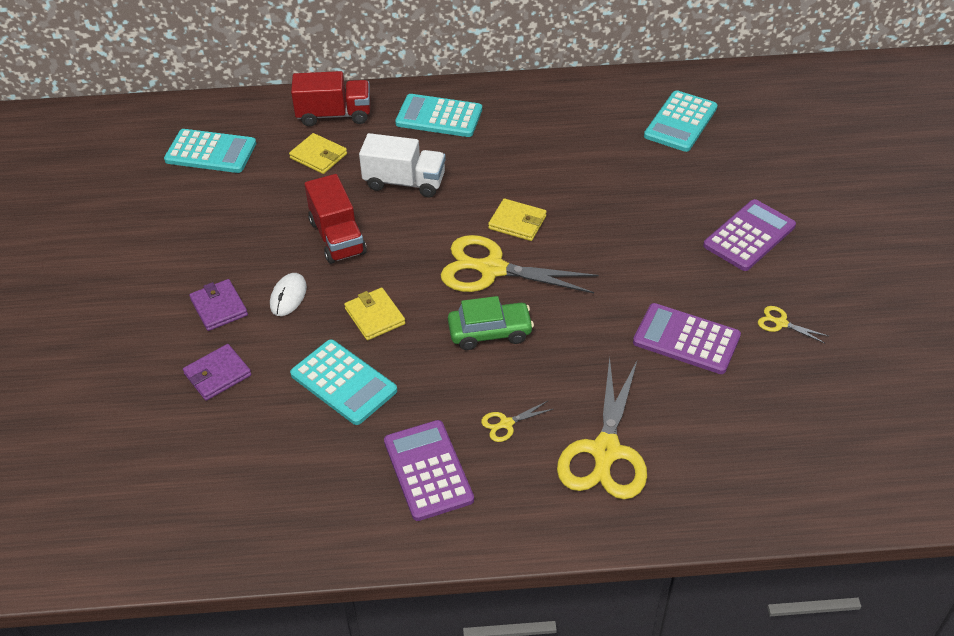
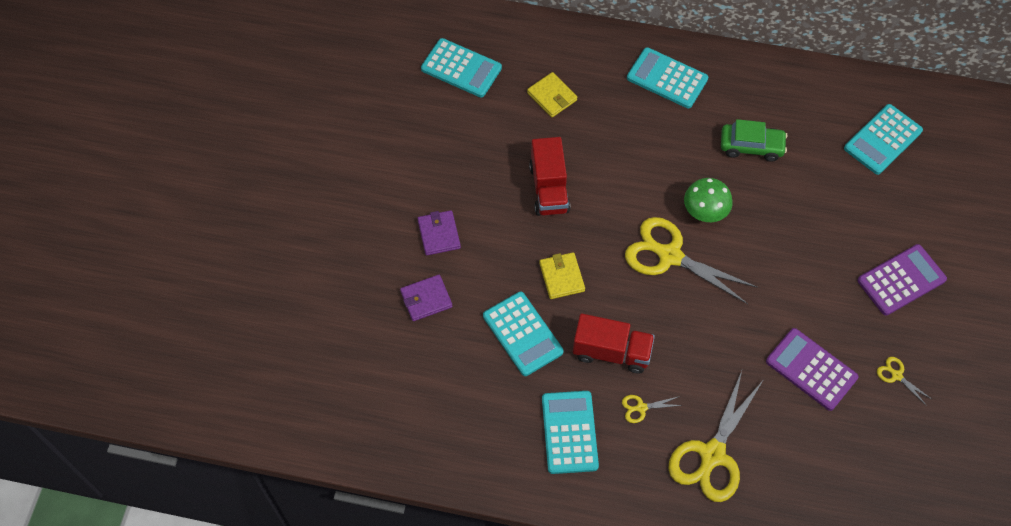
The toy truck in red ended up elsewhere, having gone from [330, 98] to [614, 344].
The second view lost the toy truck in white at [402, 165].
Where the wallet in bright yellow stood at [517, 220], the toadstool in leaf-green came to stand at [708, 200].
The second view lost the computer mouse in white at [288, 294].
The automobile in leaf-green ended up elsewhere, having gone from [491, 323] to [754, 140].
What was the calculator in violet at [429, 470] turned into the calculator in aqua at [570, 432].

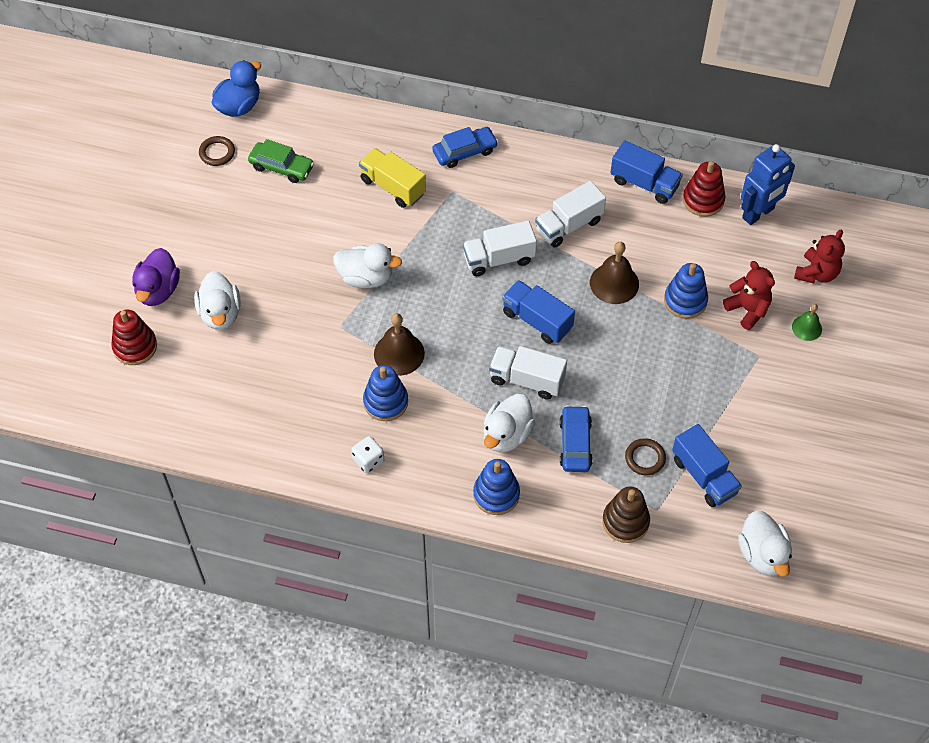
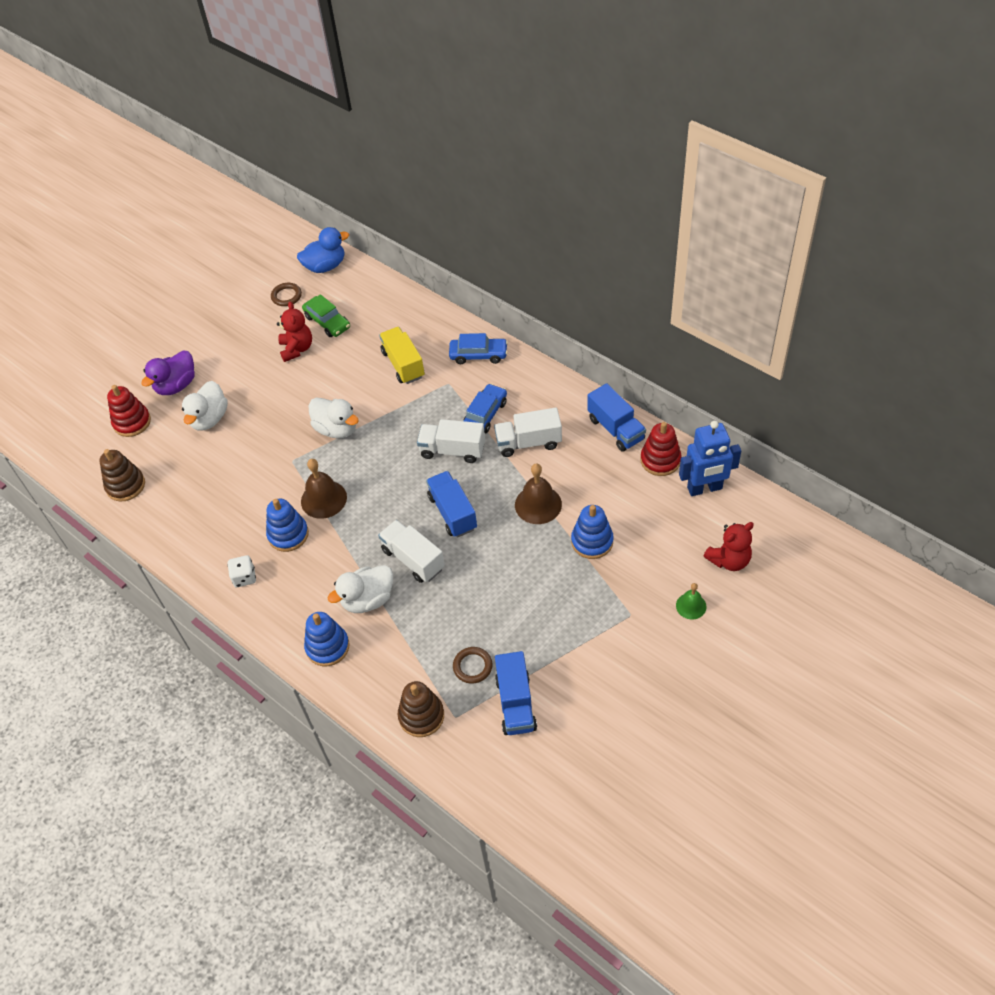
The teddy bear in red ended up elsewhere, having gone from [749, 295] to [294, 332].
The automobile in cobalt ended up elsewhere, having gone from [576, 438] to [485, 408].
The second view lost the toy duck in white at [765, 543].
The second view gained the ring stacker in dark brown at [122, 475].

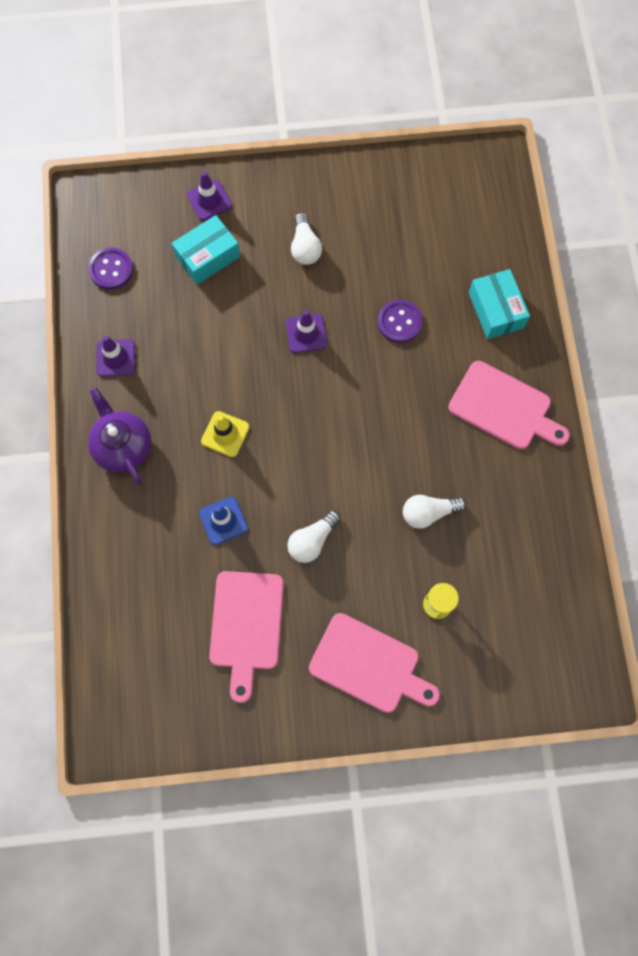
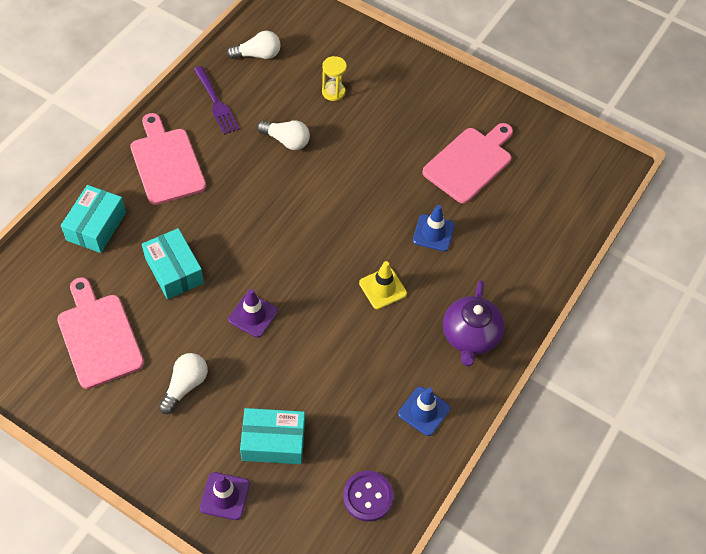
Where the button in violet stood at [400, 321], the package in aqua came to stand at [173, 263].
What was the road cone in violet at [115, 356] turned into the road cone in cobalt at [424, 411].
The light bulb in white ended up elsewhere, having gone from [314, 536] to [254, 45].
The chopping board in pink ended up elsewhere, having gone from [374, 663] to [100, 333].
The second view gained the dinner fork in violet at [216, 100].

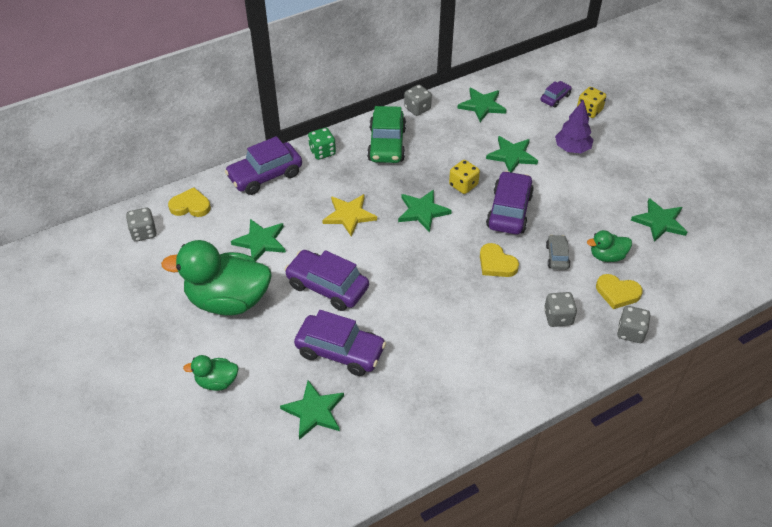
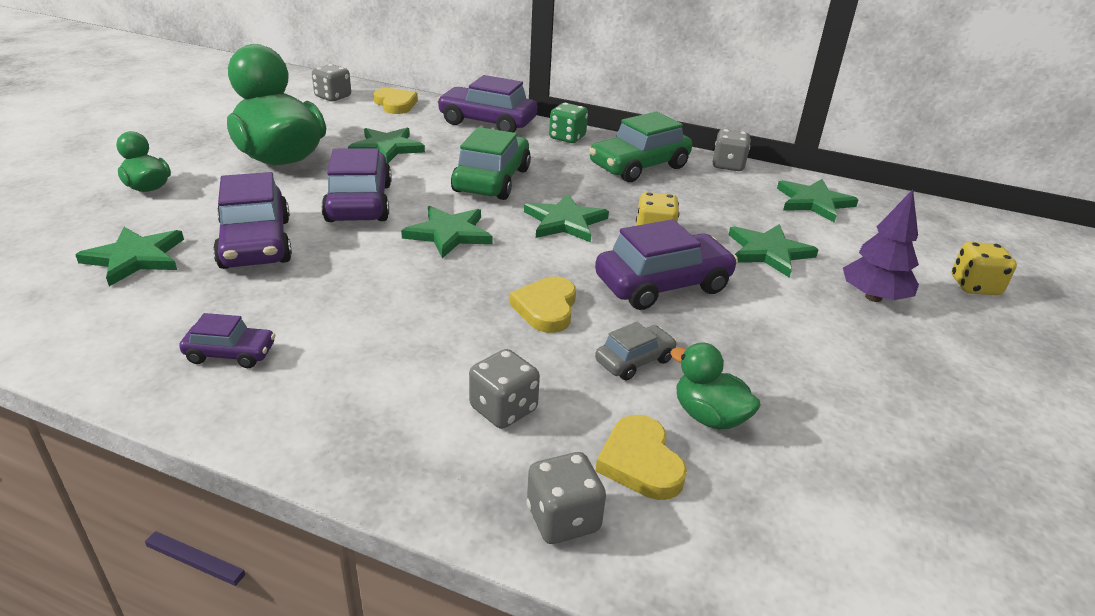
The automobile in violet ended up elsewhere, having gone from [556, 94] to [227, 340].
Where the star shape in bright yellow stood at [349, 215], the automobile in leaf-green came to stand at [491, 163].
The star shape in leaf-green ended up elsewhere, having gone from [659, 220] to [447, 232].

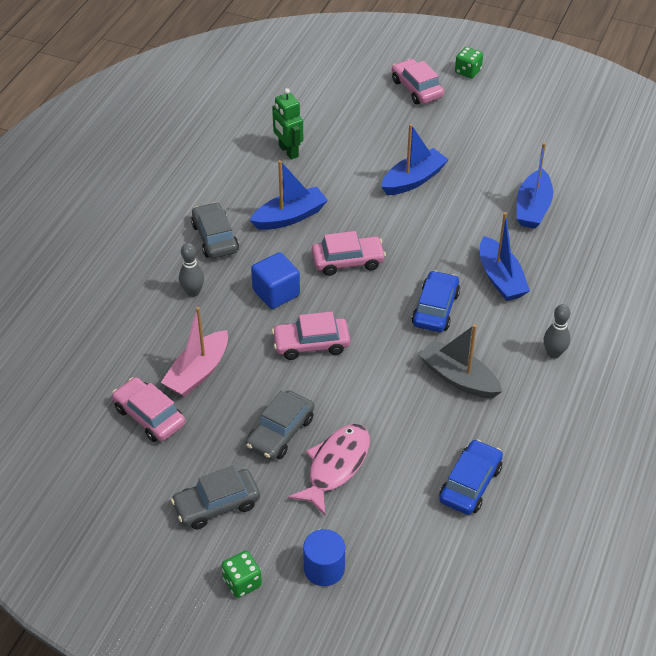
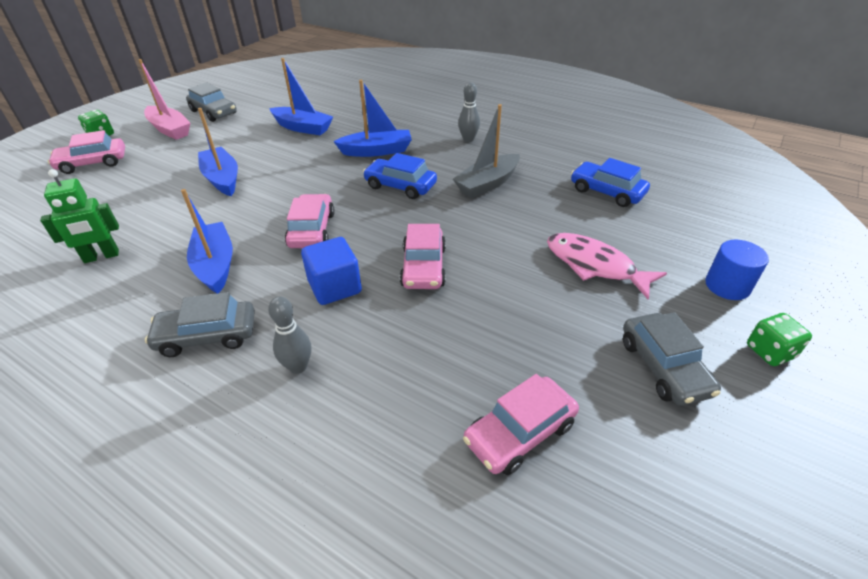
The toy boat in pink ended up elsewhere, having gone from [194, 352] to [164, 99].
The automobile in ash-grey ended up elsewhere, having gone from [280, 425] to [211, 102].

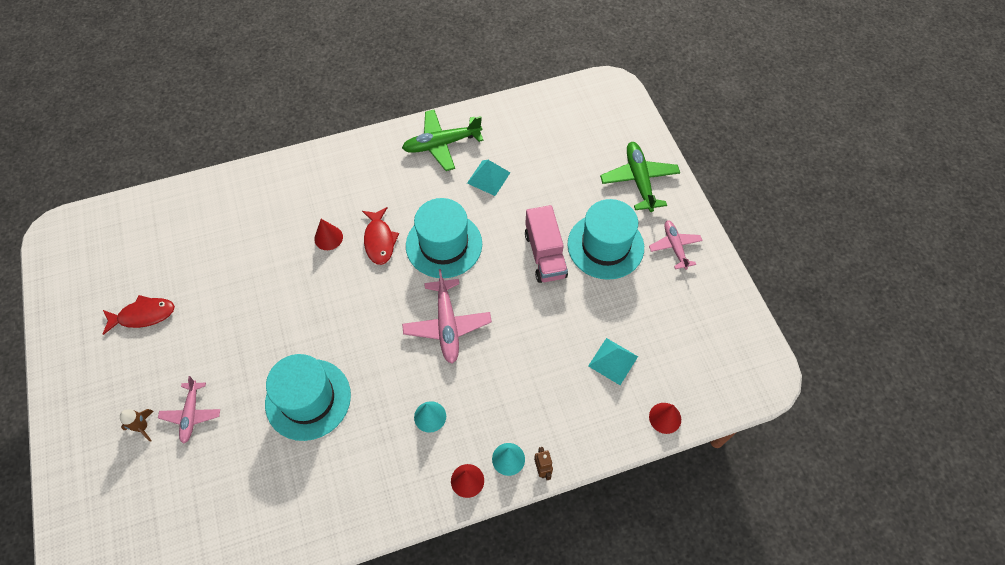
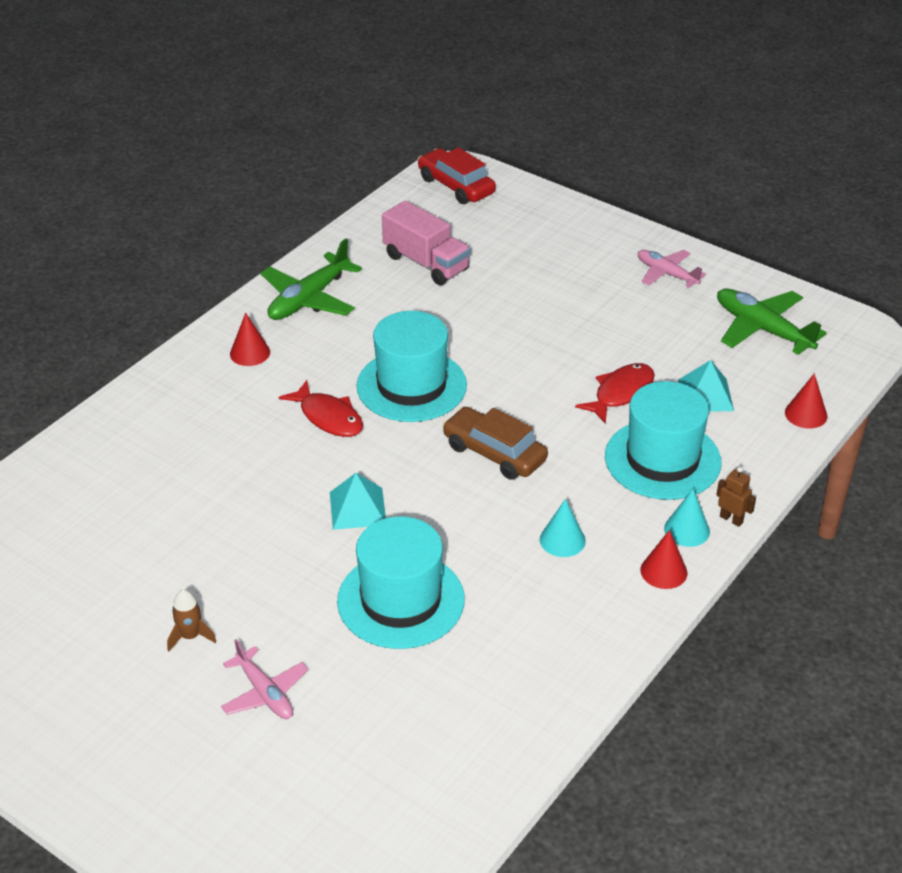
The toy plane in leaf-green ended up elsewhere, having gone from [640, 177] to [772, 321].
The pyramid shape in aqua ended up elsewhere, having gone from [489, 178] to [358, 501].
The top hat in aqua ended up elsewhere, having gone from [606, 239] to [663, 440].
The toy truck in pink ended up elsewhere, having gone from [546, 244] to [426, 243].
The cone in red ended up elsewhere, having gone from [328, 234] to [250, 339].
Where the toy plane in pink stood at [447, 316], the automobile in dark brown came to stand at [495, 443].
The toy fish in red ended up elsewhere, having gone from [139, 315] to [615, 393].
The toy rocket in dark brown ended up elsewhere, having gone from [137, 425] to [191, 620].
The second view gained the automobile in red at [457, 175].

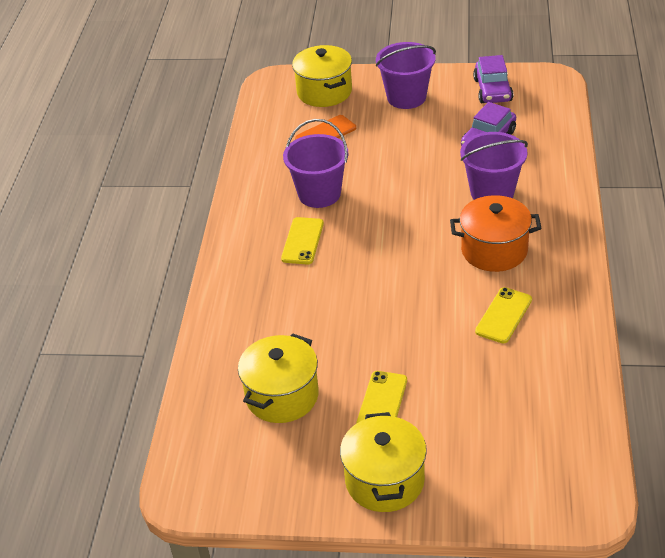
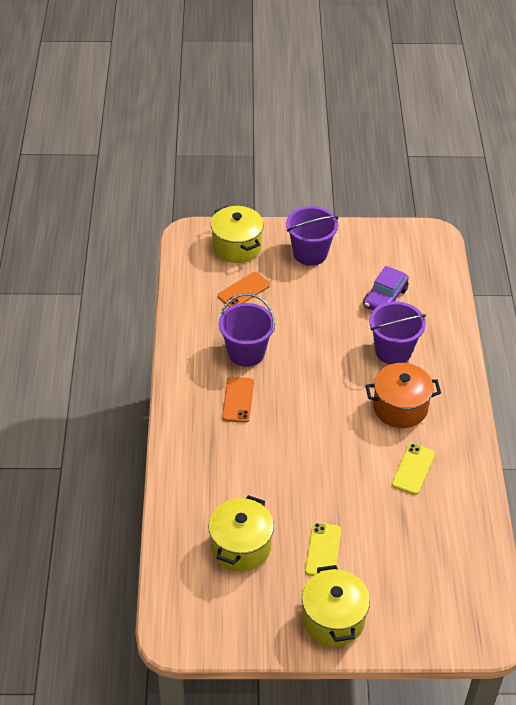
The second view lost the automobile in violet at [493, 79].
What was the smartphone in bright yellow at [302, 240] turned into the smartphone in bright orange at [238, 400].

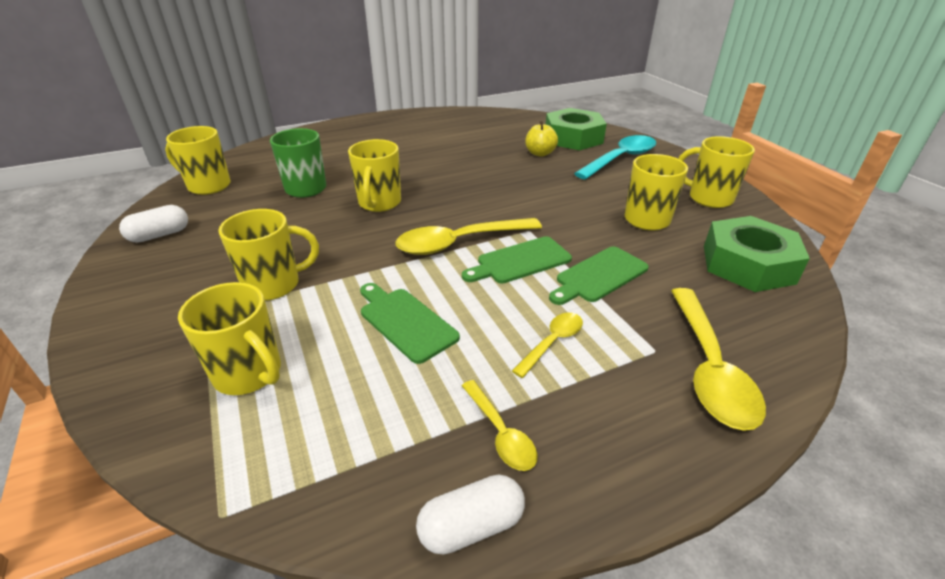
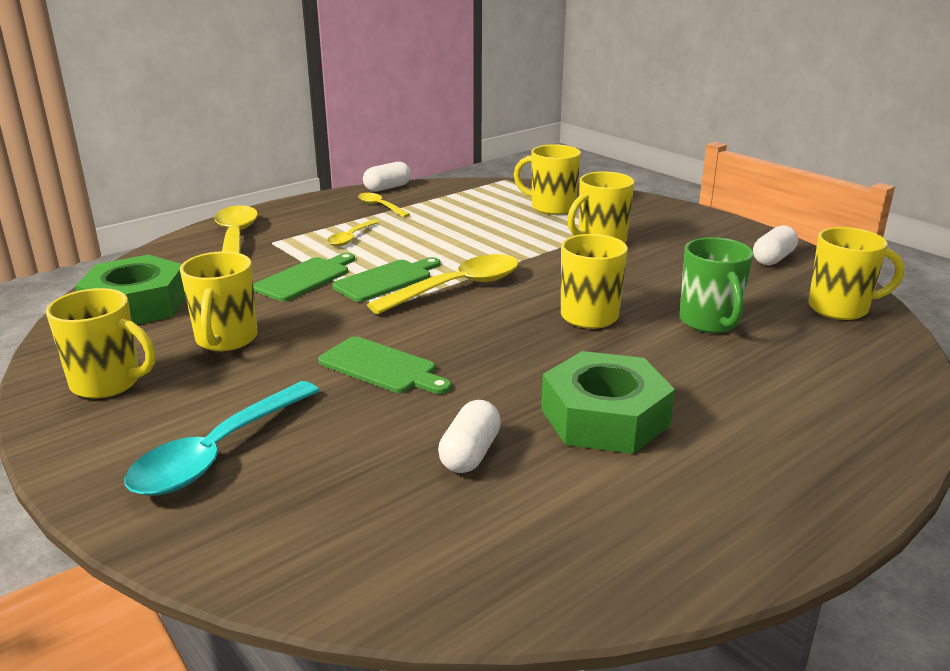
The hex nut in leaf-green ended up elsewhere, having gone from [576, 129] to [608, 402].
The second view lost the apple fruit in bright yellow at [541, 139].
The chopping board in leaf-green ended up elsewhere, having gone from [410, 323] to [384, 365].
The second view gained the pill in white at [469, 436].

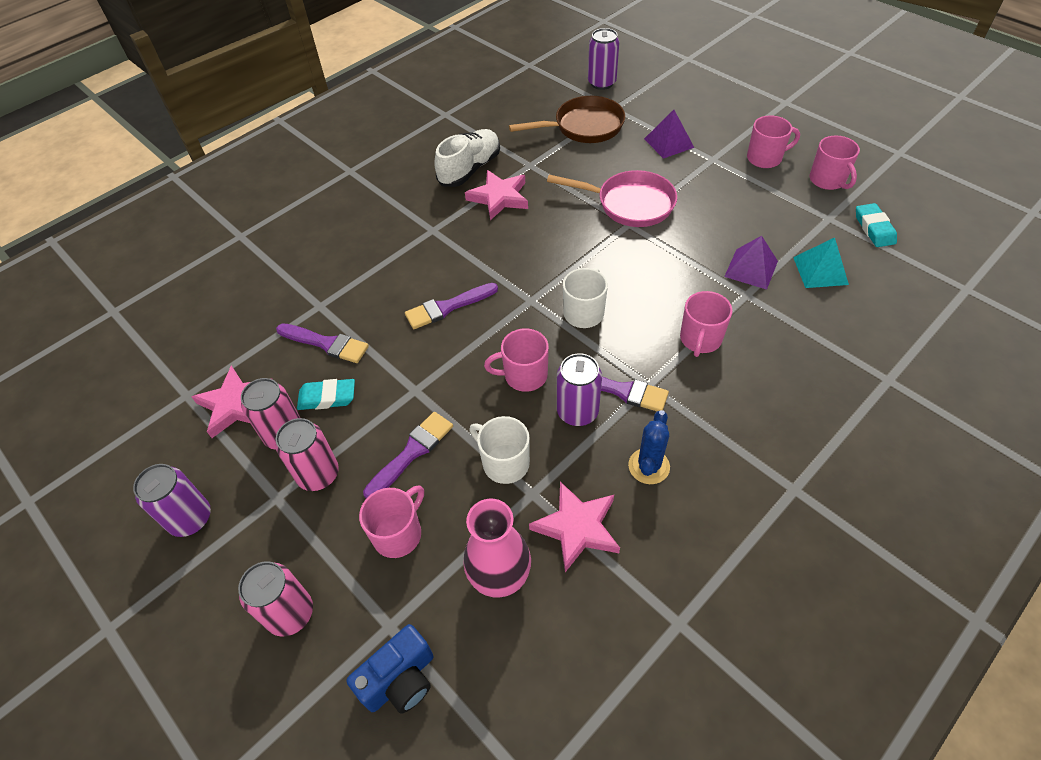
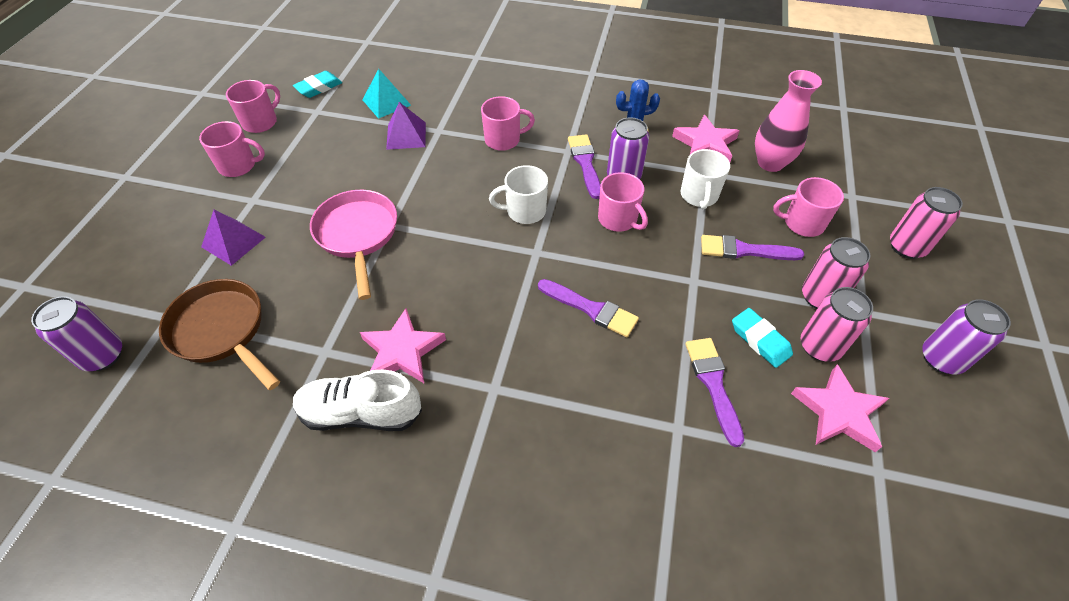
The mug in pink at [773, 141] ended up facing another way, 135 degrees clockwise from before.
The second view lost the camera in cobalt at [389, 669].

